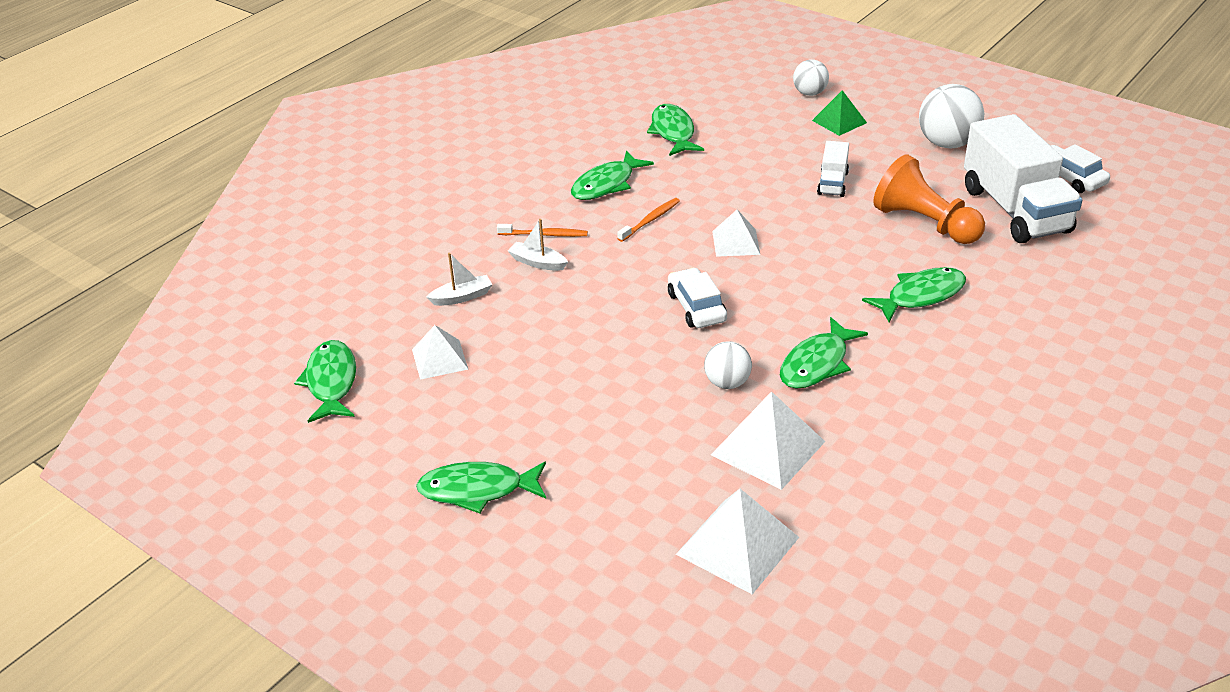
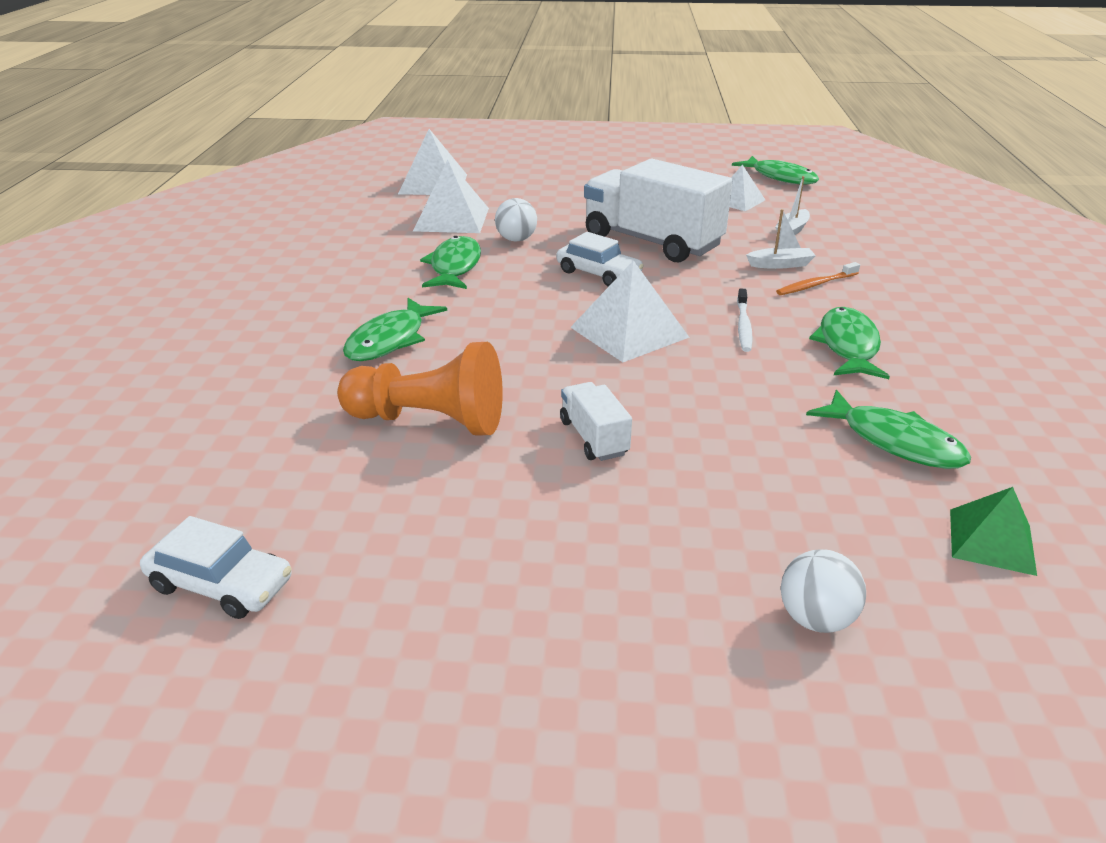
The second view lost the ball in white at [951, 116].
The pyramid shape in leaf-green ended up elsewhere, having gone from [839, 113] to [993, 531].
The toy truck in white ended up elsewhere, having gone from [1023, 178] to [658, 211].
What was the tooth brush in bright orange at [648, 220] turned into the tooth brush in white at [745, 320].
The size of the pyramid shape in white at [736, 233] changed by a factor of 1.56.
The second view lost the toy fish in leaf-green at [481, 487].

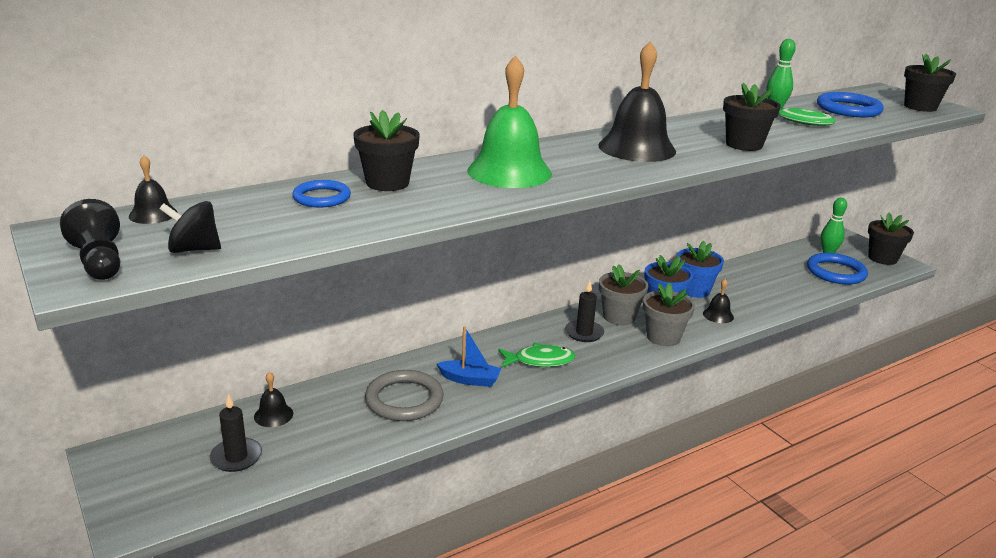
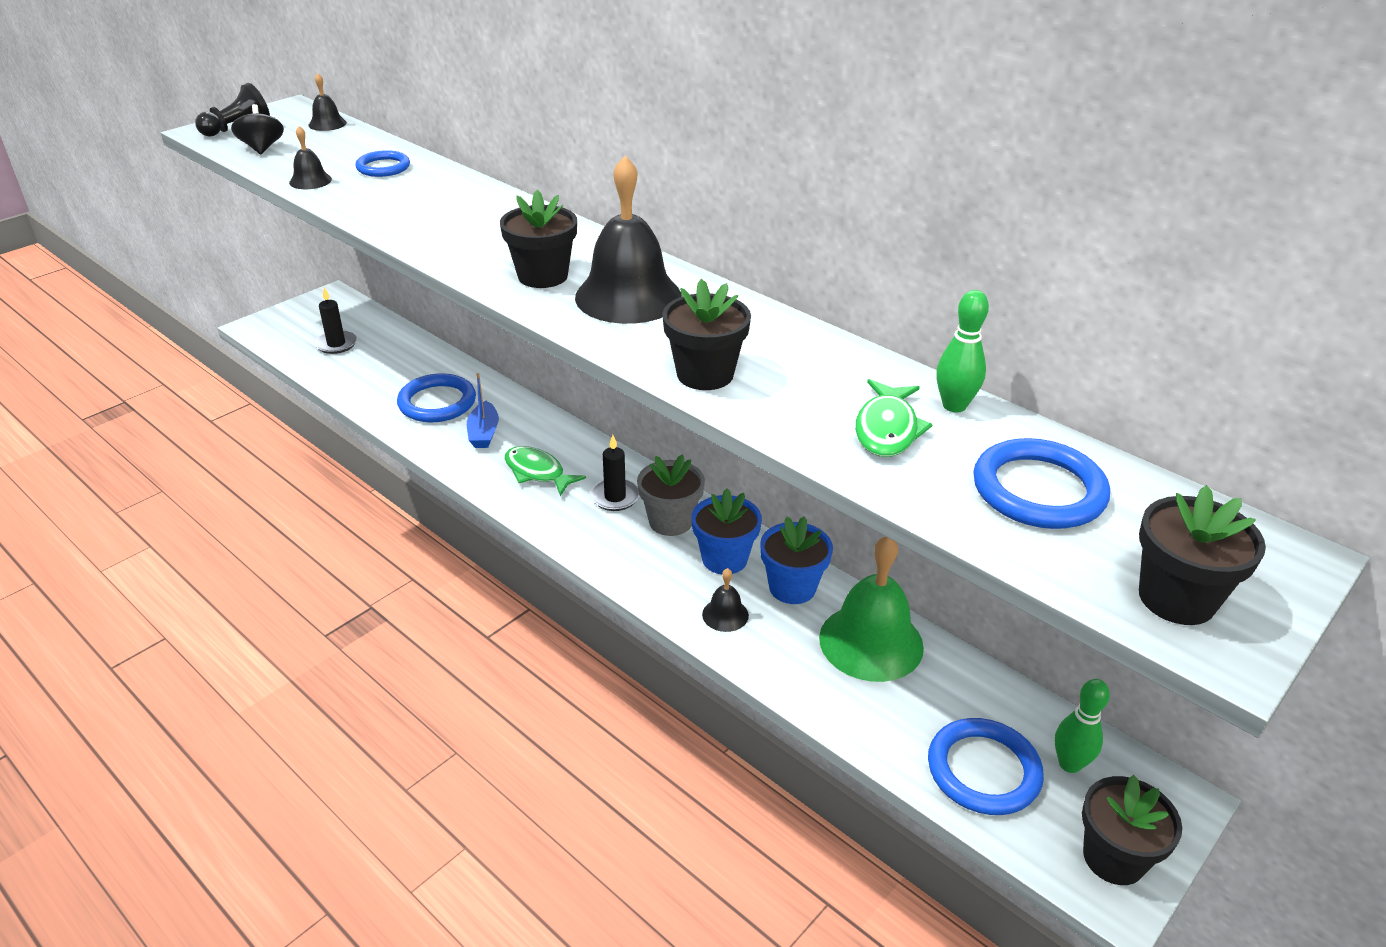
The school bell in leaf-green ended up elsewhere, having gone from [509, 121] to [871, 609].
The plant pot in ebony ended up elsewhere, having gone from [386, 150] to [538, 239].
The second view lost the plant pot in ash-grey at [669, 314].
The toy fish in leaf-green at [537, 355] ended up facing another way, 150 degrees clockwise from before.
What was the hoop in ash-grey at [404, 395] turned into the hoop in cobalt at [436, 397].
The school bell in ebony ended up elsewhere, having gone from [273, 399] to [310, 157].

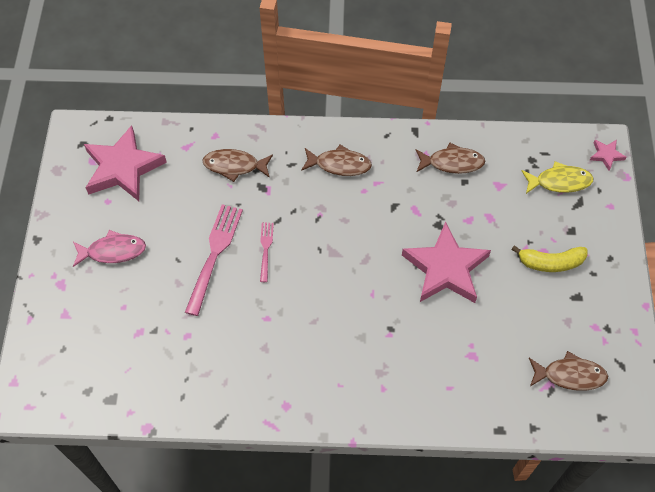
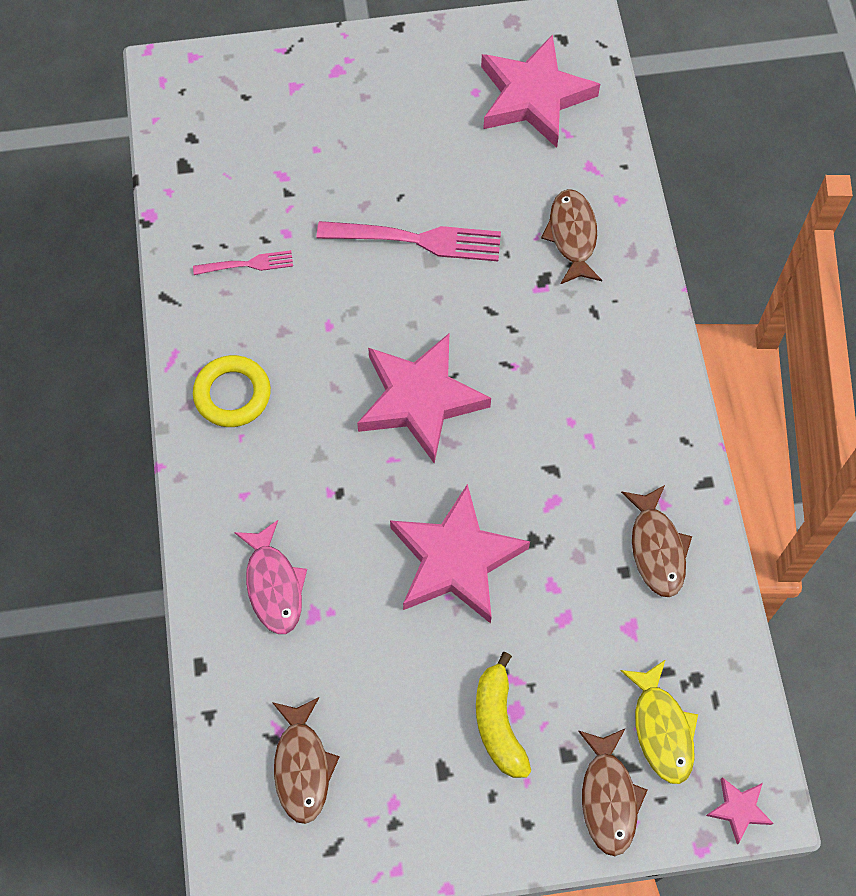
The toy fish in dark brown ended up elsewhere, having gone from [336, 160] to [613, 792].
The dinner fork in pink ended up elsewhere, having gone from [267, 252] to [243, 262].
The toy fish in pink ended up elsewhere, having gone from [109, 248] to [270, 577].
The second view gained the star shape in pink at [424, 398].
The second view gained the hoop in bright yellow at [232, 391].

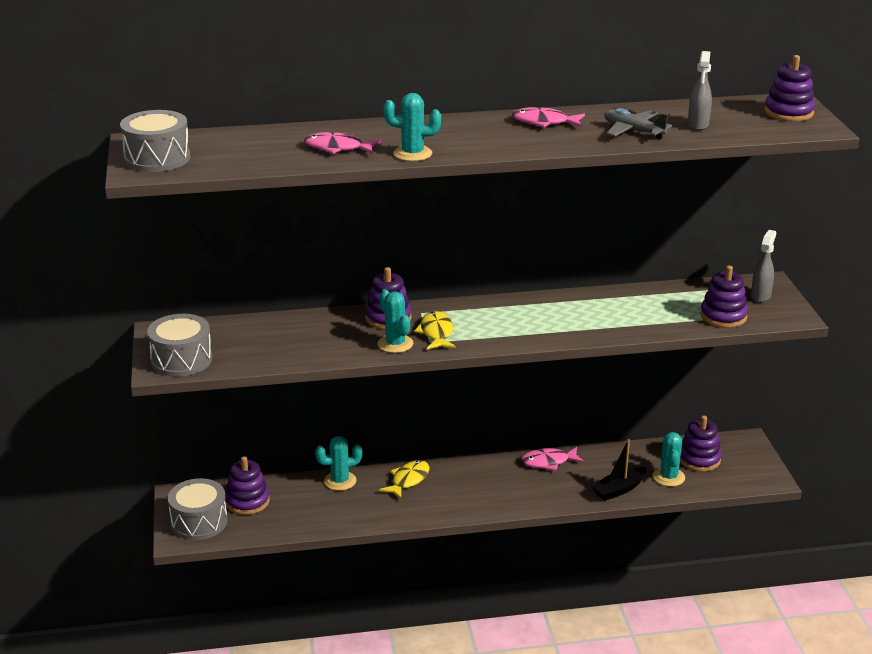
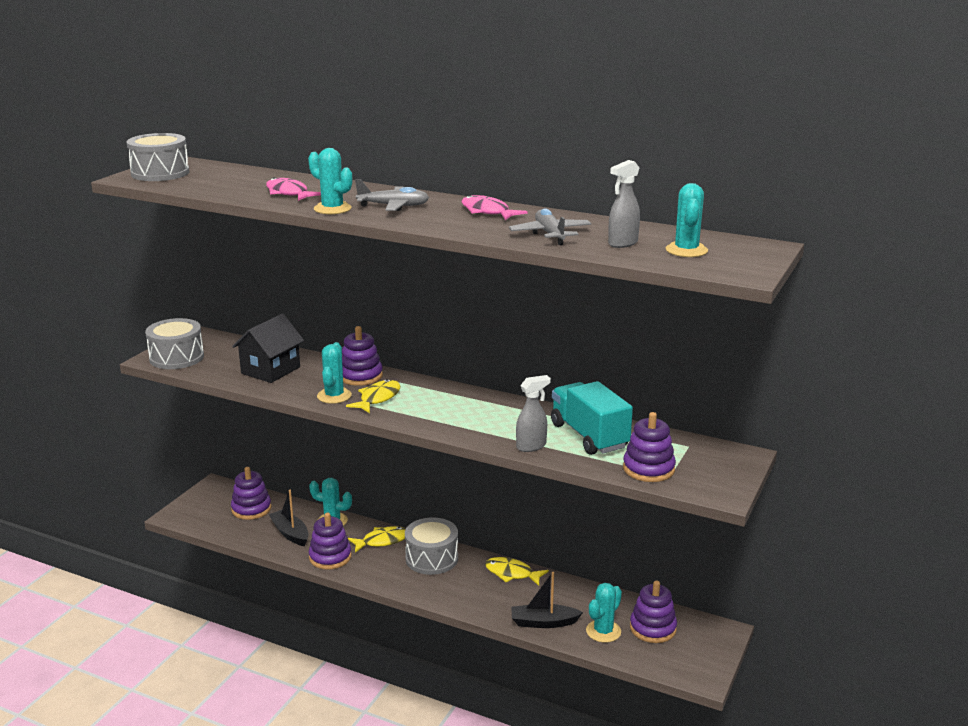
The ring stacker in violet ended up elsewhere, having gone from [789, 88] to [330, 541].
The sprayer in ash-grey ended up elsewhere, having gone from [764, 266] to [533, 413].
What was the toy fish in pink at [552, 459] turned into the toy fish in bright yellow at [517, 571].
The drum in ash-grey ended up elsewhere, having gone from [198, 509] to [431, 546].
The second view gained the toy plane in ash-grey at [392, 195].
The second view gained the cactus in aqua at [686, 220].
The second view gained the cottage in ebony at [268, 348].
The second view gained the toy truck in aqua at [592, 418].
The second view gained the toy boat in ebony at [289, 518].

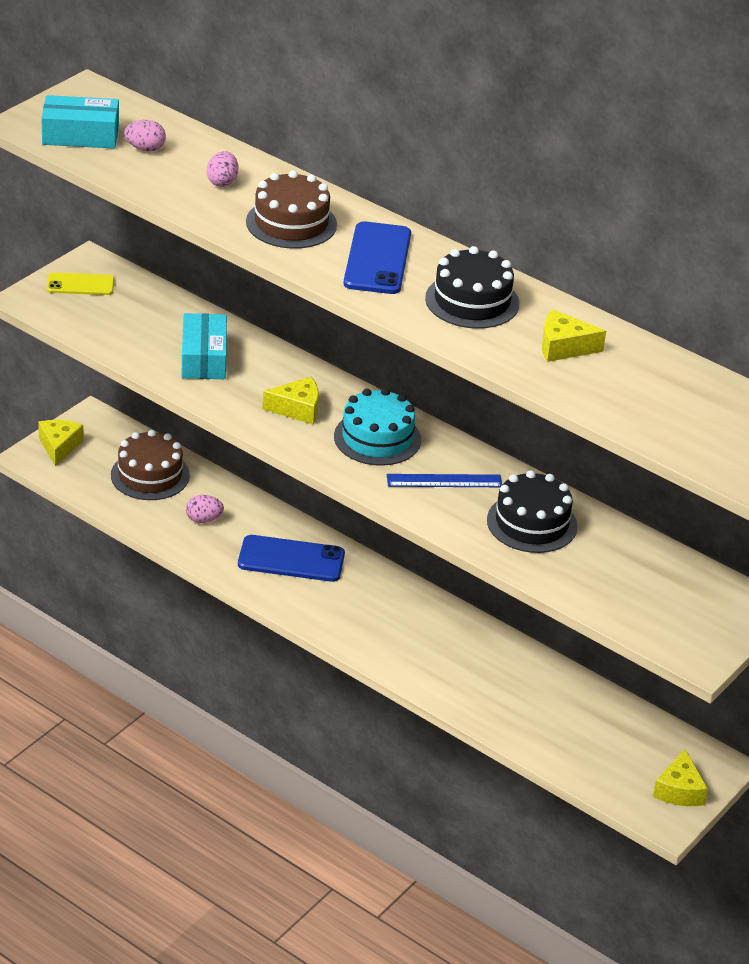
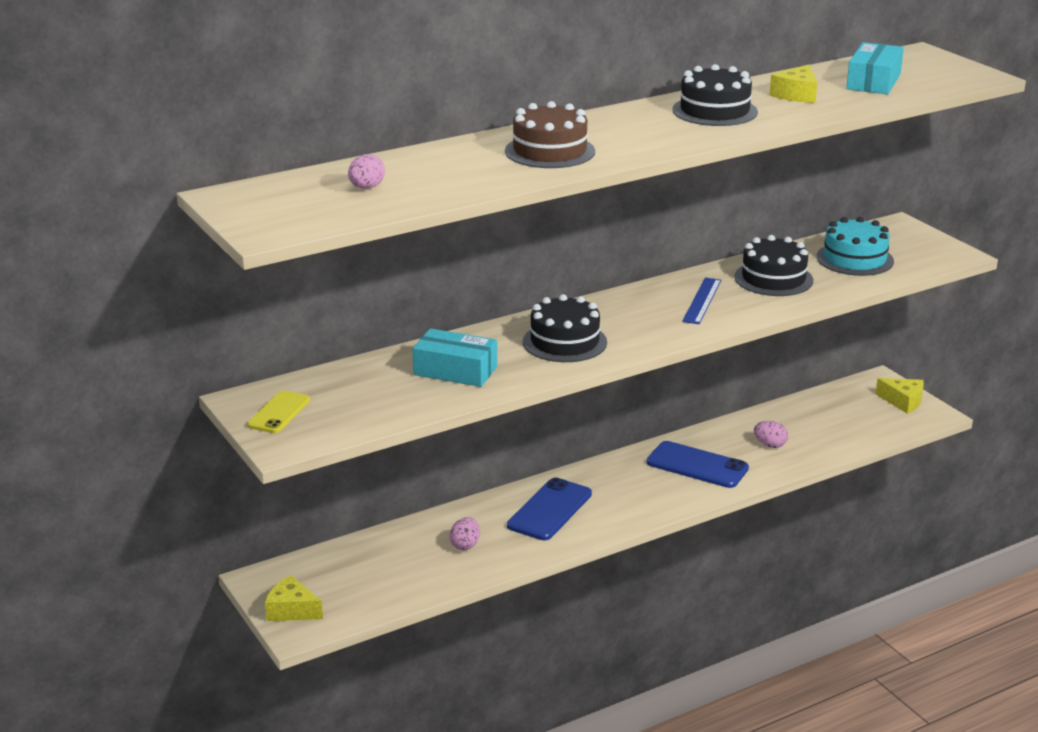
The package in aqua ended up elsewhere, having gone from [80, 122] to [875, 68].
The egg in pink ended up elsewhere, having gone from [222, 169] to [771, 434].
The smartphone in cobalt ended up elsewhere, having gone from [377, 257] to [698, 464].
Where the cheese wedge in bright yellow stood at [290, 400], the cake in ebony came to stand at [565, 328].
The cake in aqua ended up elsewhere, having gone from [377, 427] to [855, 246].
The second view lost the cake in dark brown at [150, 465].

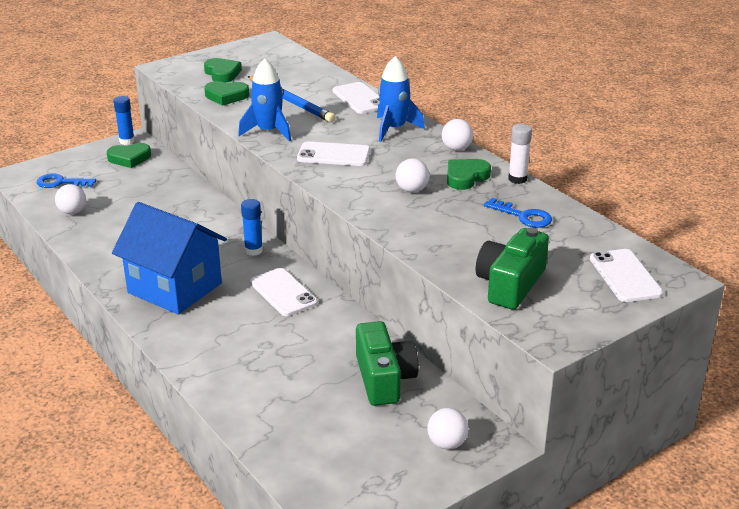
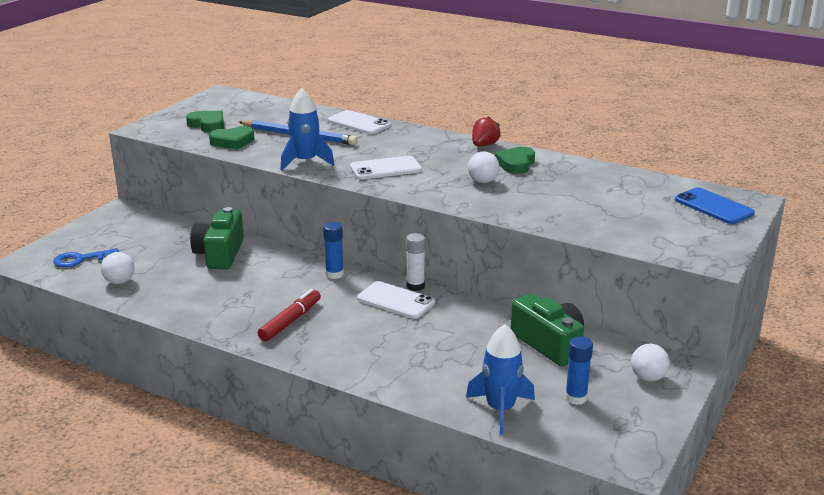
The toy rocket in cobalt ended up elsewhere, having gone from [401, 99] to [500, 379].
The stick of glue in cobalt ended up elsewhere, having gone from [124, 120] to [579, 370].
Where the ball in white stood at [457, 135], the berry in red came to stand at [486, 131].
The stick of glue in white ended up elsewhere, having gone from [520, 154] to [416, 262].
The second view lost the heart shape in leaf-green at [129, 155].
The second view lost the latchkey in cobalt at [518, 213].
Where the cottage in cobalt stood at [169, 258], the marker pen in red came to stand at [289, 315].
The camera in leaf-green ended up elsewhere, having gone from [512, 268] to [217, 238].
What was the smartphone in white at [626, 275] turned into the smartphone in cobalt at [715, 206].

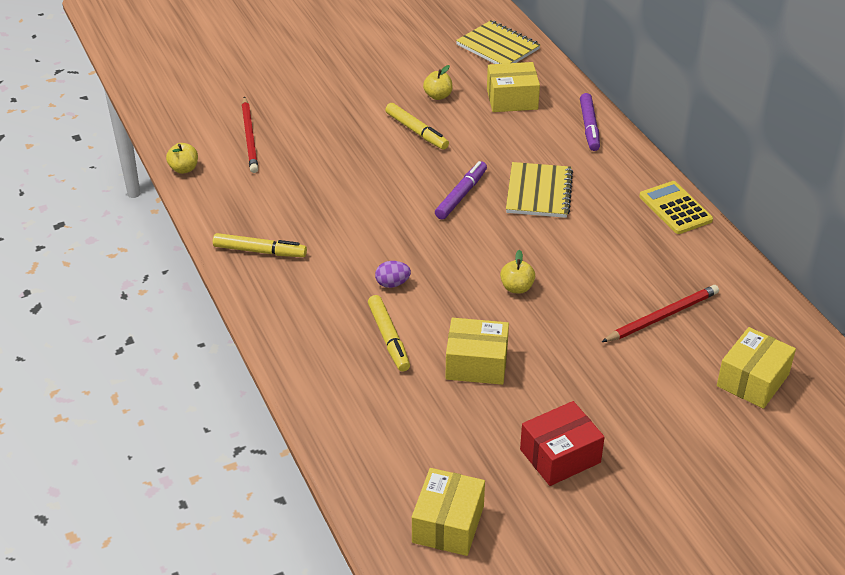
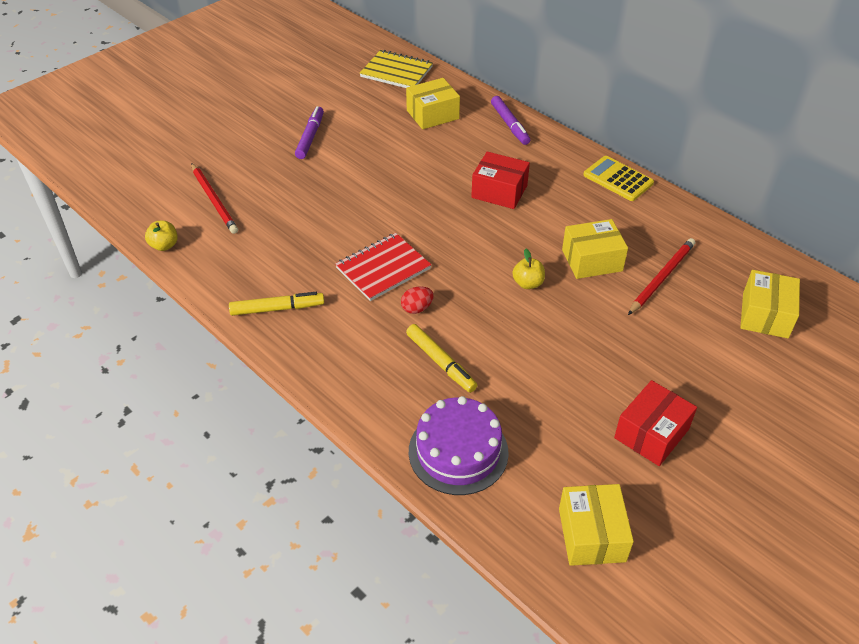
The second view lost the apple fruit in bright yellow at [438, 82].
The second view lost the marker pen in bright yellow at [417, 126].
The marker pen in violet ended up elsewhere, having gone from [461, 190] to [309, 132].
Where the exercise book in bright yellow stood at [539, 190], the package in red came to stand at [500, 180].
What was the egg in violet at [393, 274] turned into the egg in red at [417, 300].
The package in bright yellow ended up elsewhere, having gone from [477, 351] to [595, 249].
The second view gained the exercise book in red at [383, 267].
The second view gained the cake in violet at [459, 445].

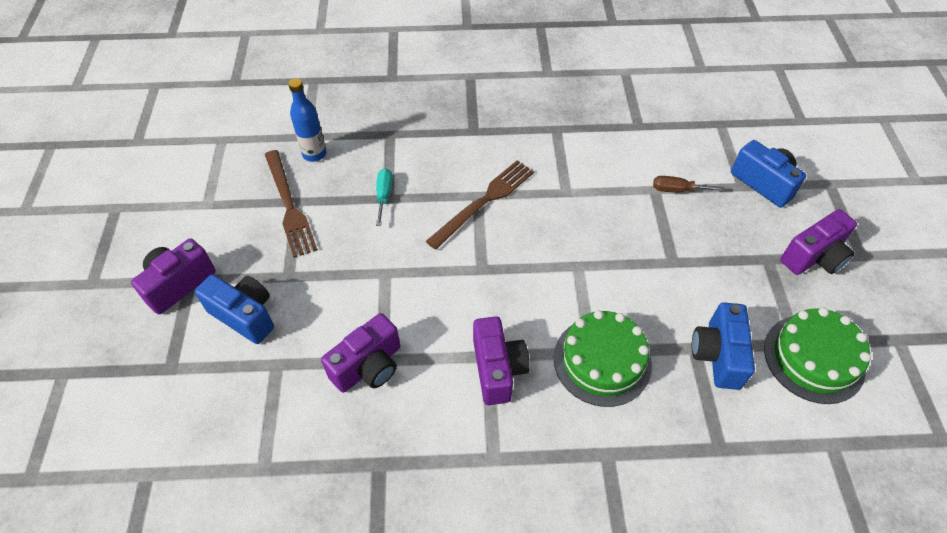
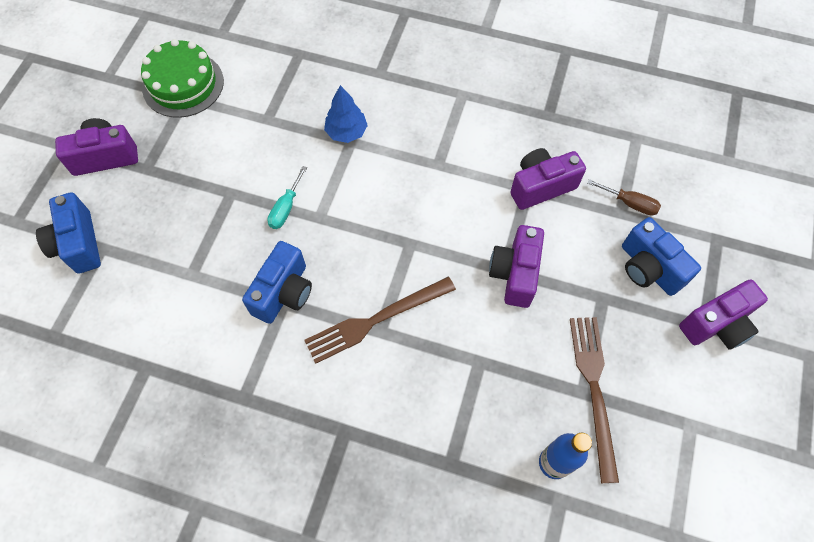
The hand screwdriver in aqua ended up elsewhere, having gone from [384, 197] to [287, 197].
The hand screwdriver in dark brown ended up elsewhere, having gone from [689, 184] to [624, 197].
The camera in cobalt ended up elsewhere, having gone from [723, 346] to [277, 282].
Where the cake in leaf-green stood at [603, 358], the toy tree in cobalt came to stand at [346, 114].
The camera in violet ended up elsewhere, having gone from [501, 360] to [516, 266].

